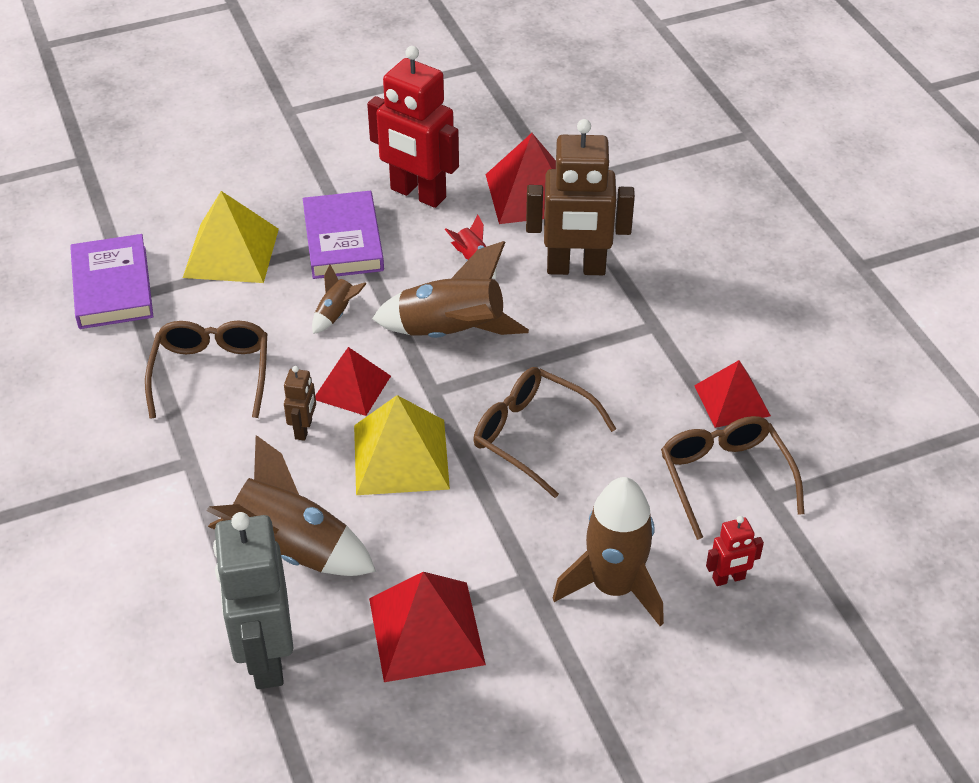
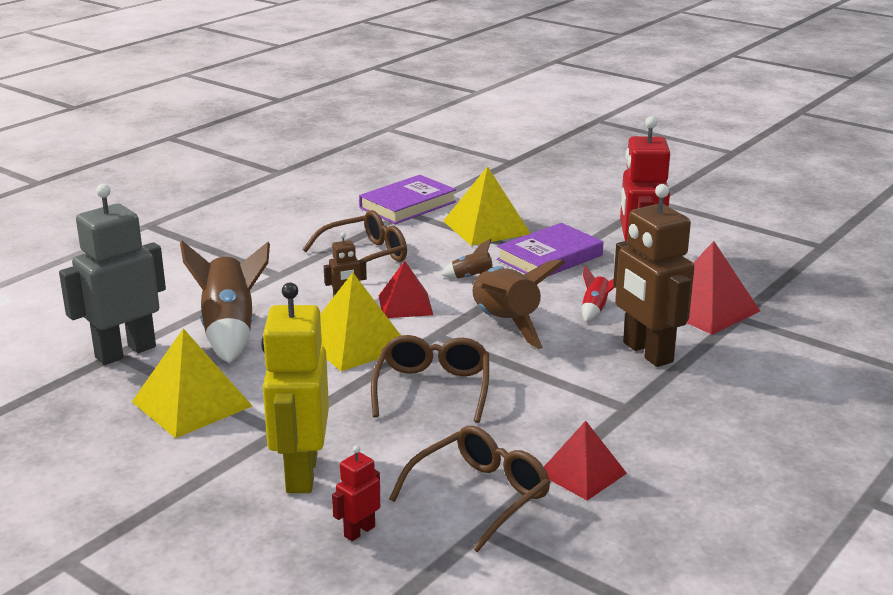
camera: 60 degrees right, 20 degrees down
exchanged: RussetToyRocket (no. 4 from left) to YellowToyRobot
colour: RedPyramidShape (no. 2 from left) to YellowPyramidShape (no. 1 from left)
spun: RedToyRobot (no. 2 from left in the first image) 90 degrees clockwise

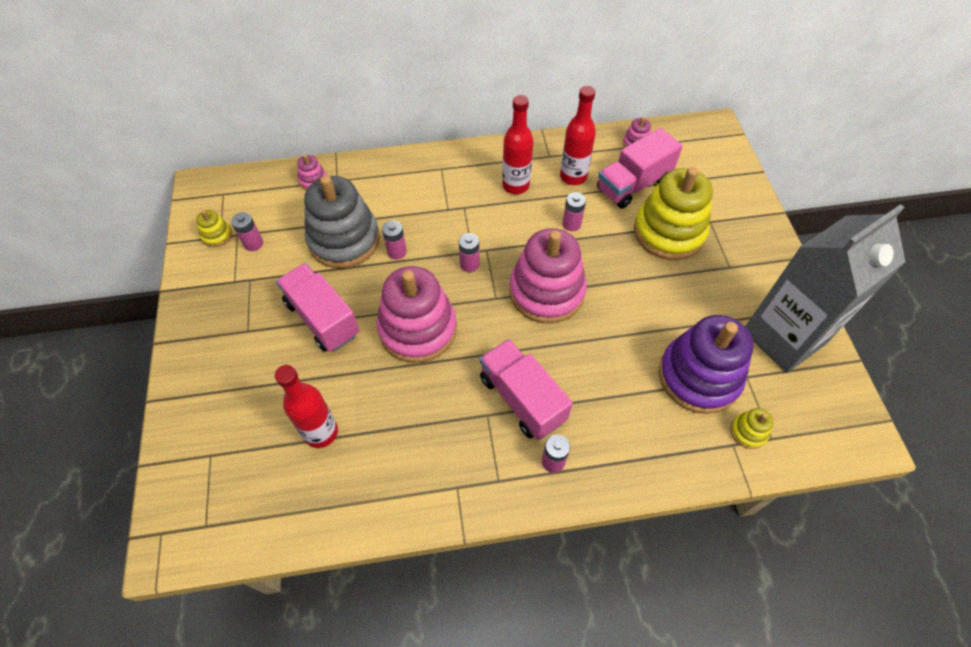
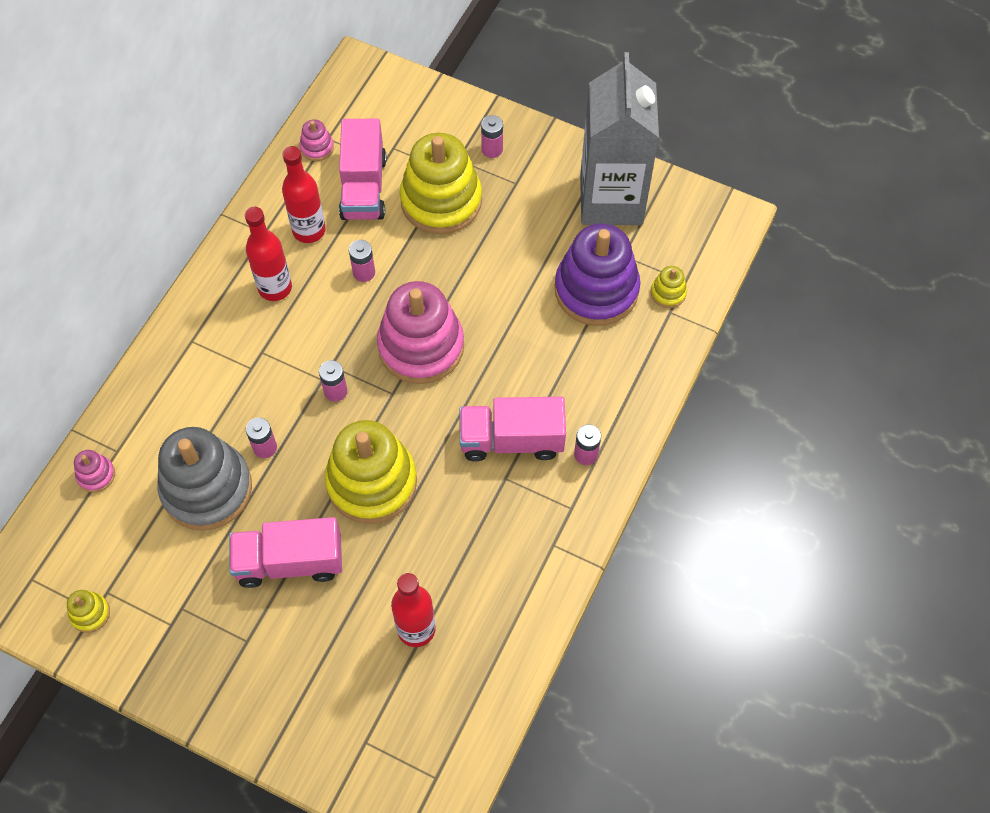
camera: 55 degrees left, 5 degrees up
relocated: PinkBattery (no. 1 from left in the first image) to PinkBattery (no. 4 from left)
colour: PinkStackingRings (no. 2 from left) to YellowStackingRings (no. 2 from left)

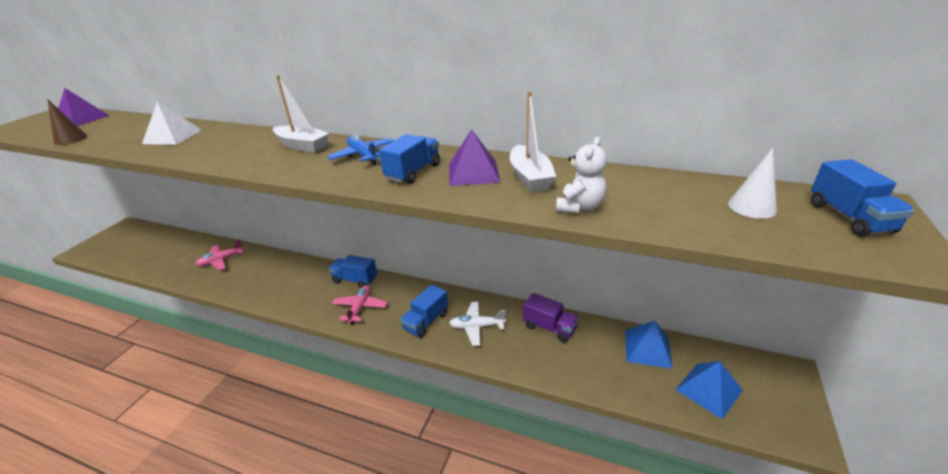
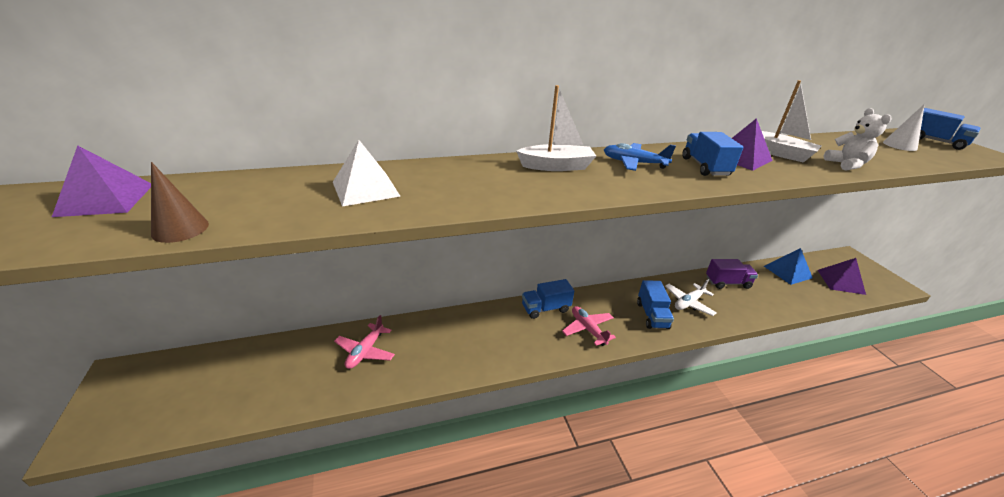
camera: 40 degrees left, 0 degrees up
colour: CobaltPyramidShape (no. 2 from left) to VioletPyramidShape (no. 3 from left)

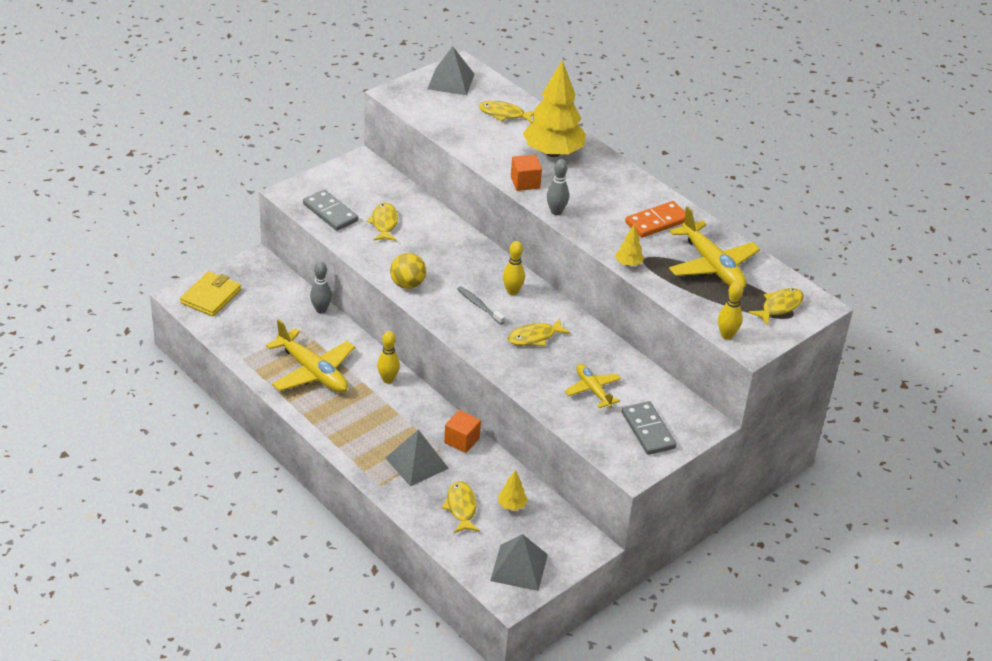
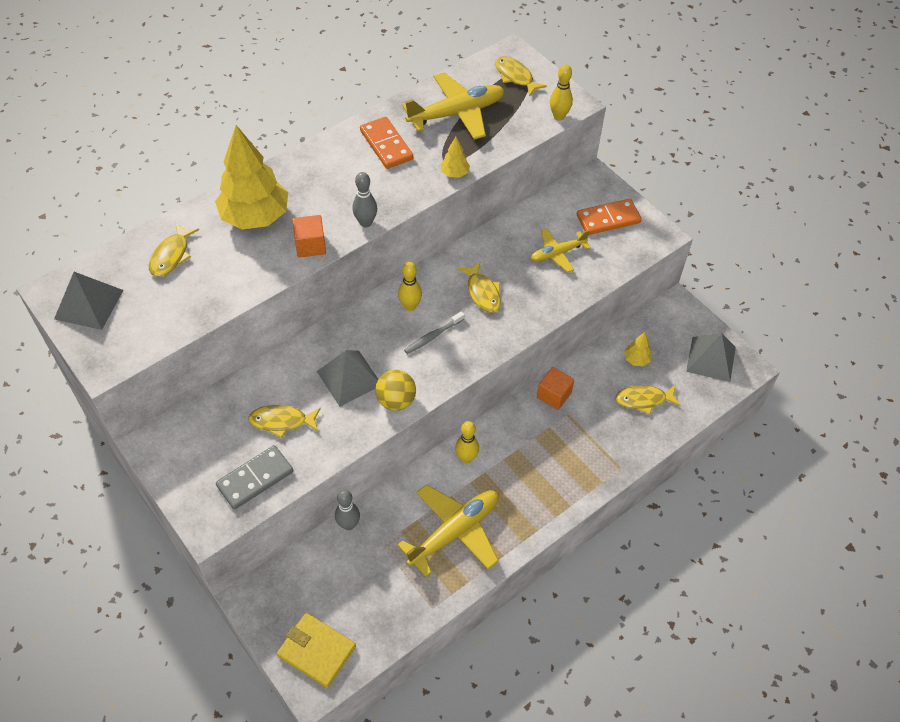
camera: 85 degrees left, 15 degrees up
relocated: AshGreyPyramidShape (no. 1 from left in the first image) to AshGreyPyramidShape (no. 2 from left)
colour: AshGreyDomino (no. 2 from left) to BrightOrangeDomino (no. 2 from left)

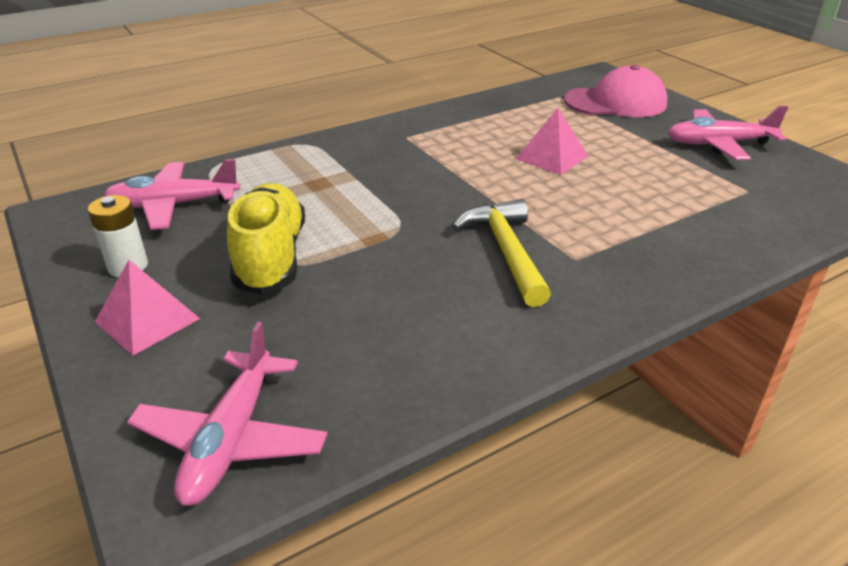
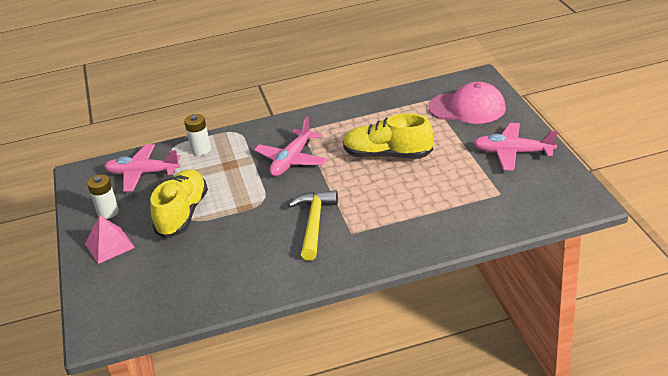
camera: 20 degrees right, 0 degrees up
appeared: WhiteBattery (no. 2 from left)
relocated: PinkToyPlane (no. 2 from left)
exchanged: PinkPyramidShape (no. 2 from left) to YellowSneaker (no. 2 from left)

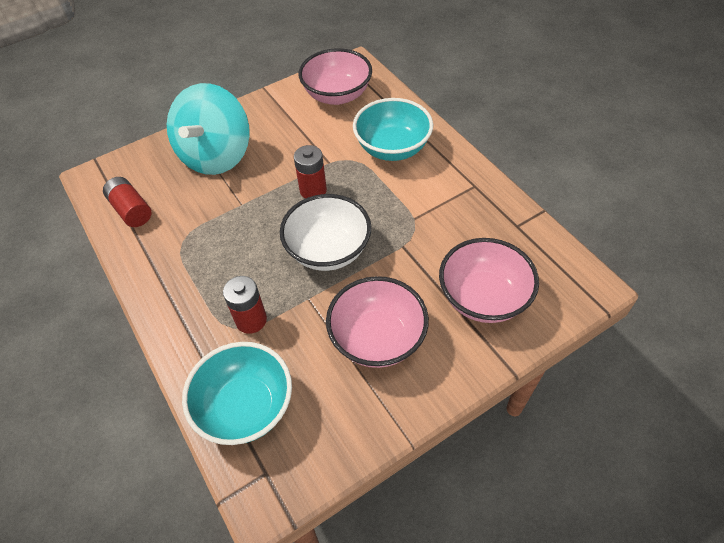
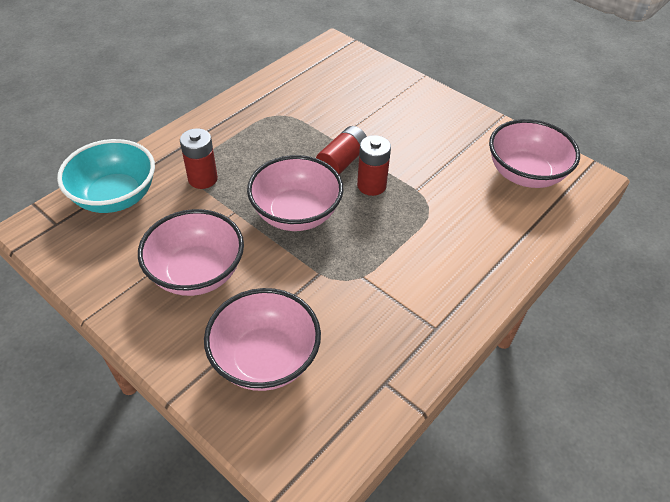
camera: 70 degrees right, 5 degrees down
missing: TurquoiseSpinningTop; TurquoiseDeepDish (no. 2 from left)
relocated: RedBattery (no. 1 from left in the first image) to RedBattery (no. 2 from left)
colour: WhiteDeepDish to PinkDeepDish (no. 3 from left)

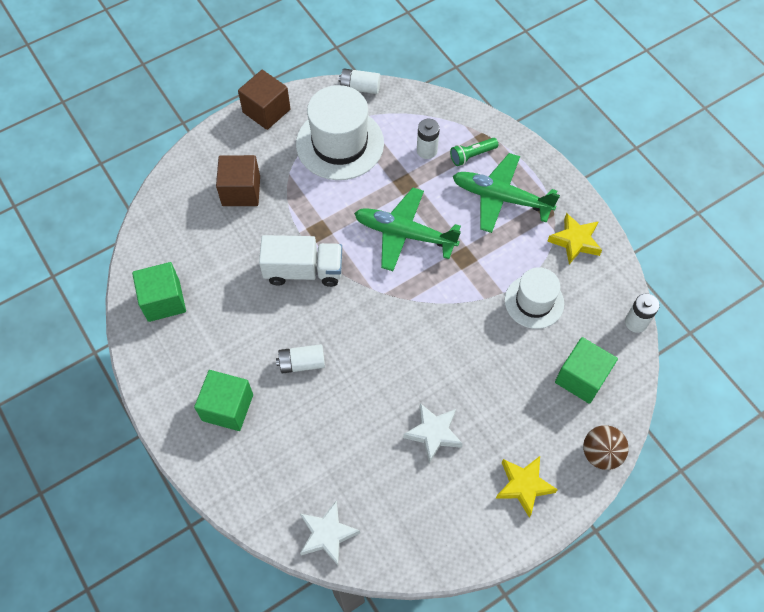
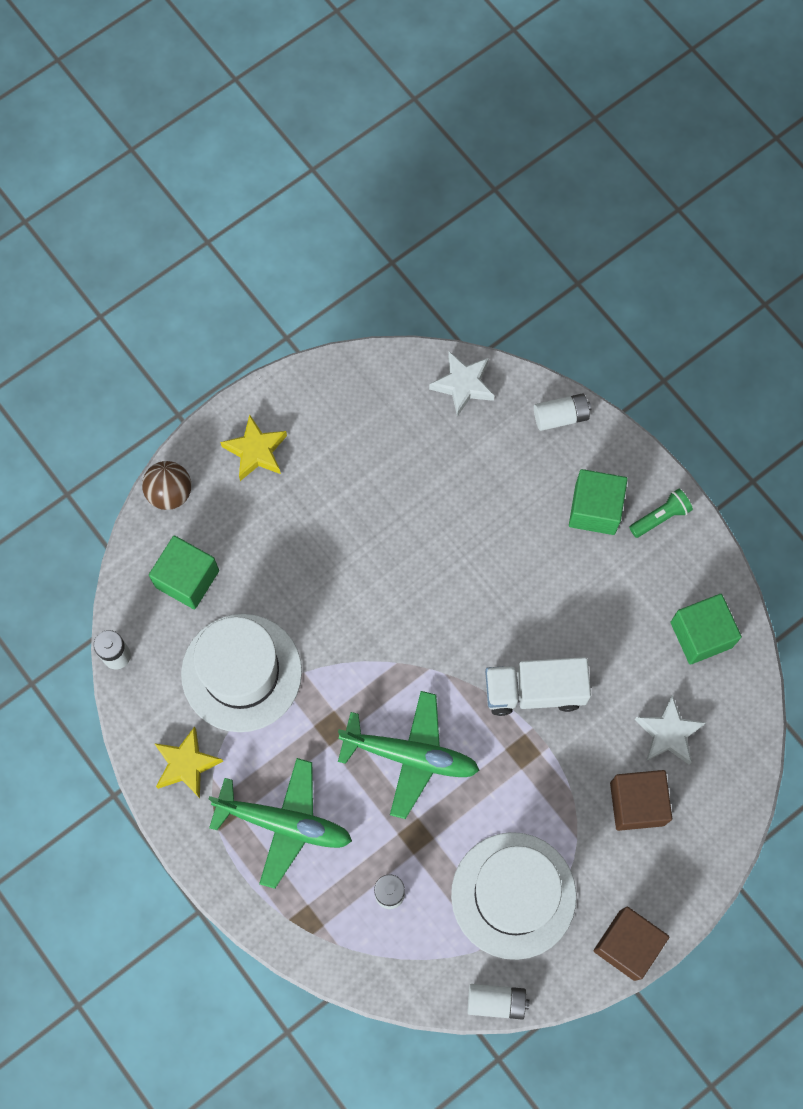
camera: 175 degrees right, 10 degrees up
relocated: WhiteBattery (no. 1 from left in the first image) to WhiteBattery (no. 4 from left); WhiteStarShape (no. 2 from left); EmeraldPocketTorch
size: WhiteTopHat (no. 2 from left in the first image) x1.62

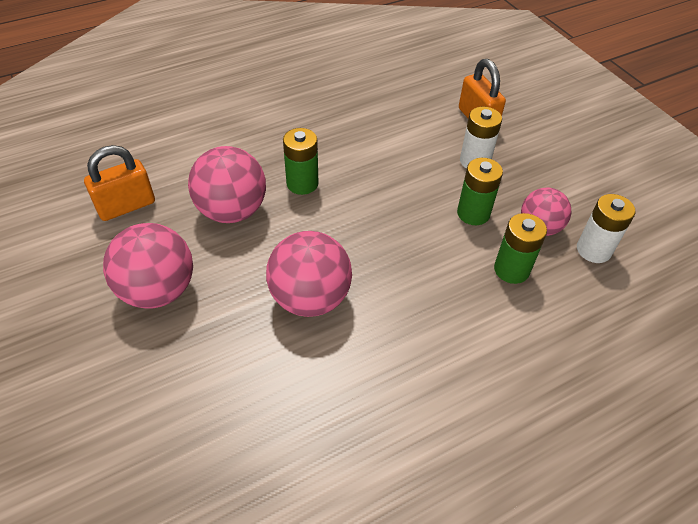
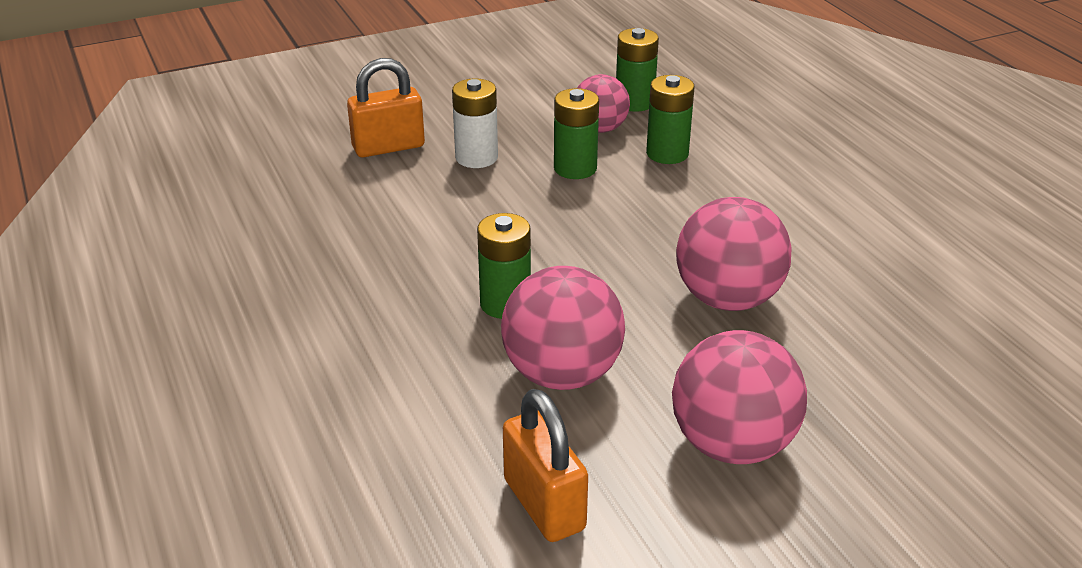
camera: 85 degrees left, 15 degrees down
colour: WhiteBattery (no. 2 from left) to EmeraldBattery (no. 3 from left)

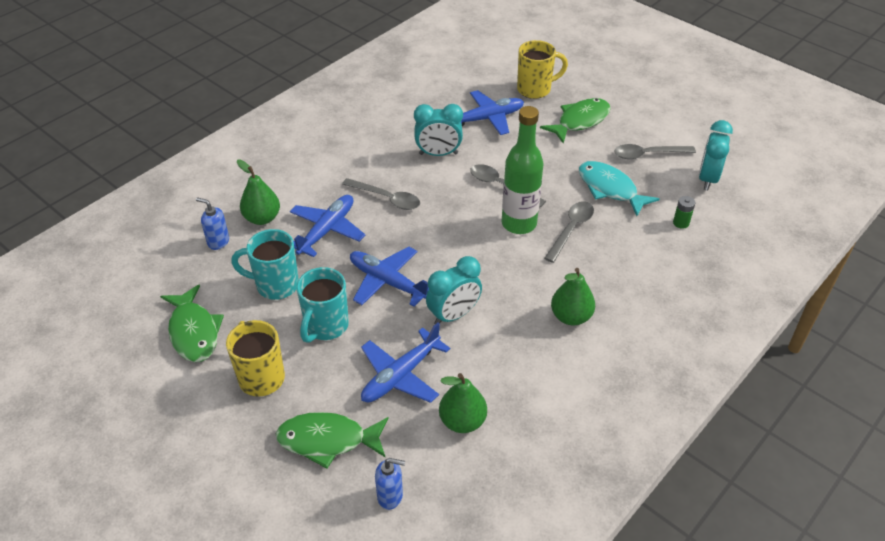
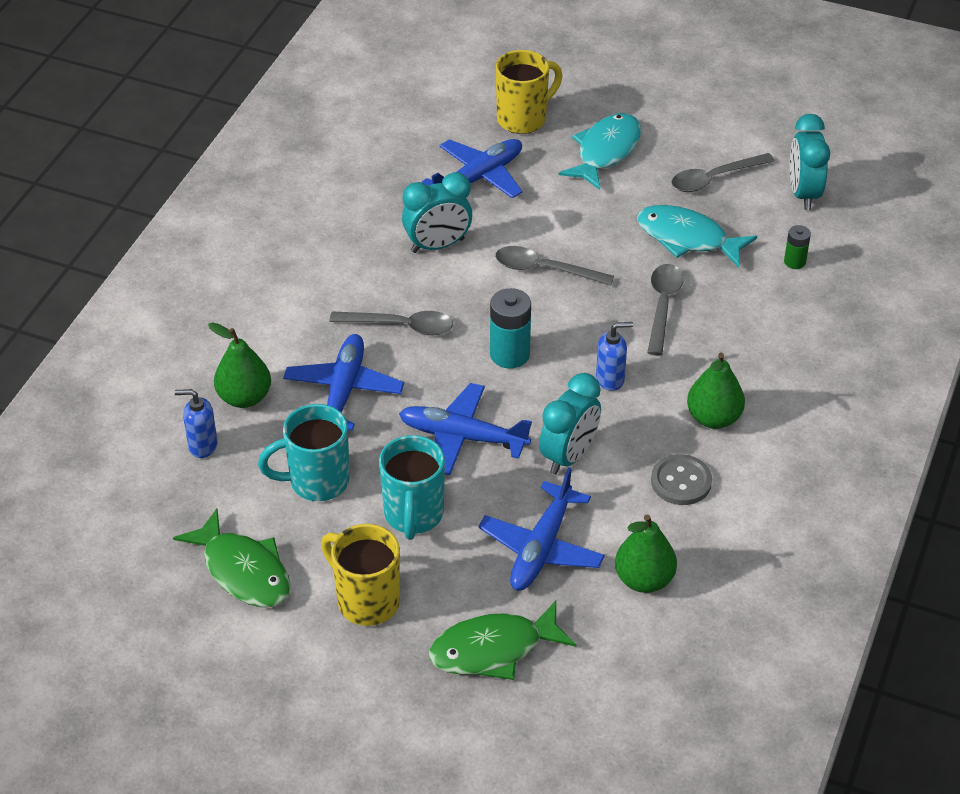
camera: 20 degrees left, 0 degrees up
missing: EmeraldDrinkBottle
appeared: TurquoiseBattery; AshGreyShirtButton
relocated: CobaltPumpBottle (no. 2 from left)
colour: EmeraldFishFigure (no. 3 from left) to TurquoiseFishFigure (no. 1 from left)

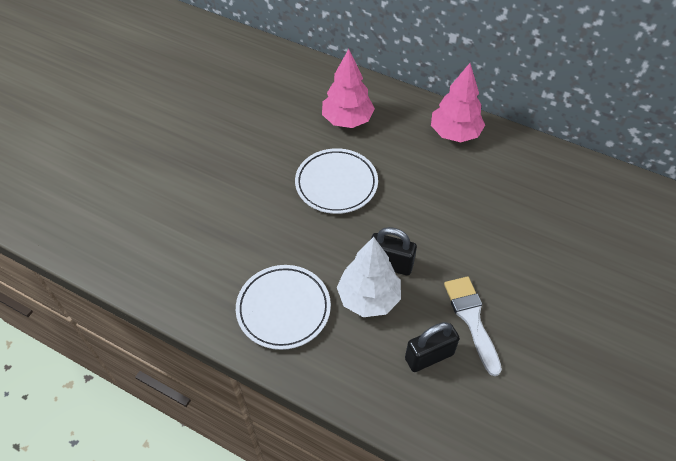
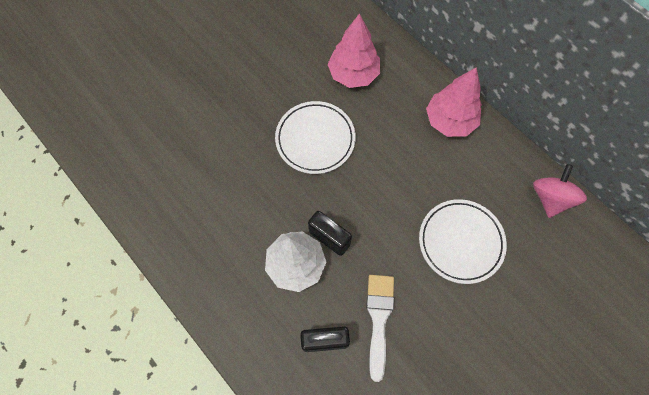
camera: 20 degrees right, 15 degrees up
appeared: PinkSpinningTop
relocated: WhitePlate (no. 1 from left in the first image) to WhitePlate (no. 2 from left)

